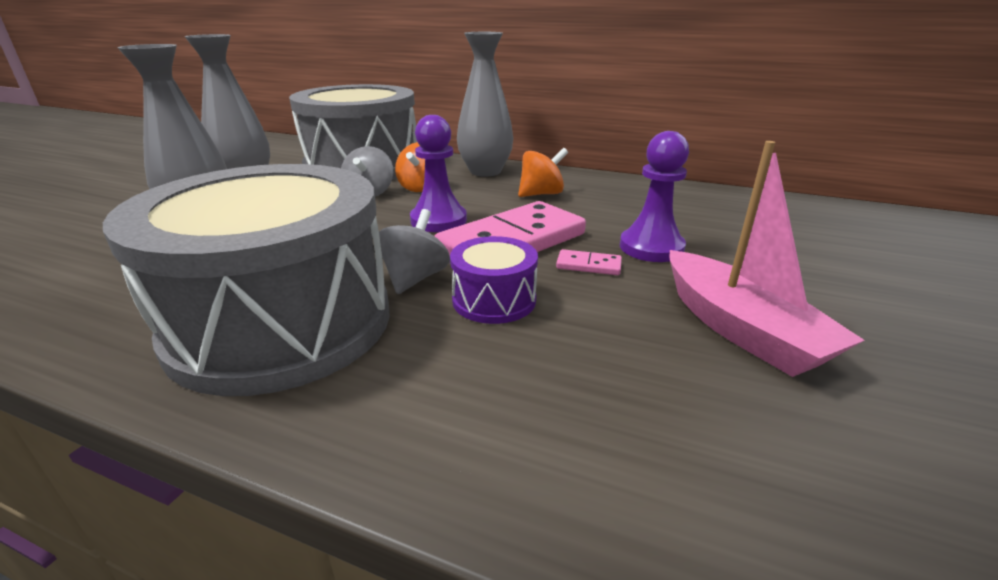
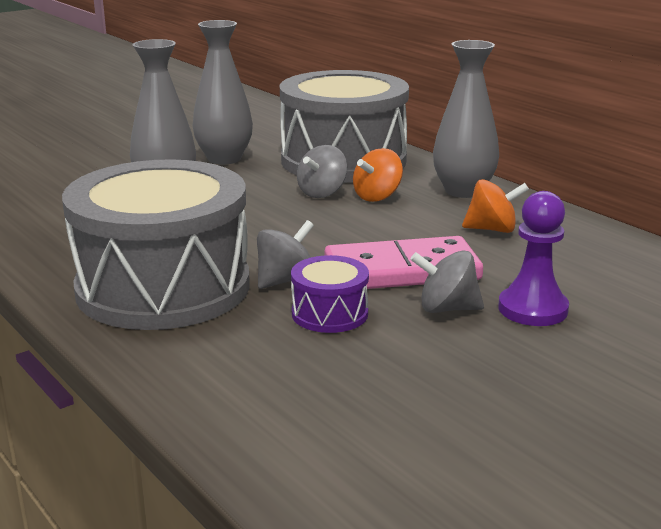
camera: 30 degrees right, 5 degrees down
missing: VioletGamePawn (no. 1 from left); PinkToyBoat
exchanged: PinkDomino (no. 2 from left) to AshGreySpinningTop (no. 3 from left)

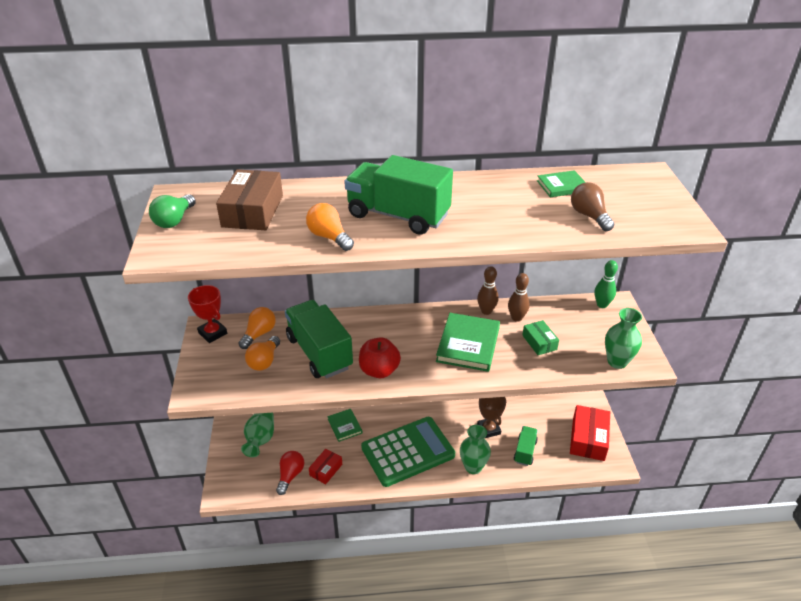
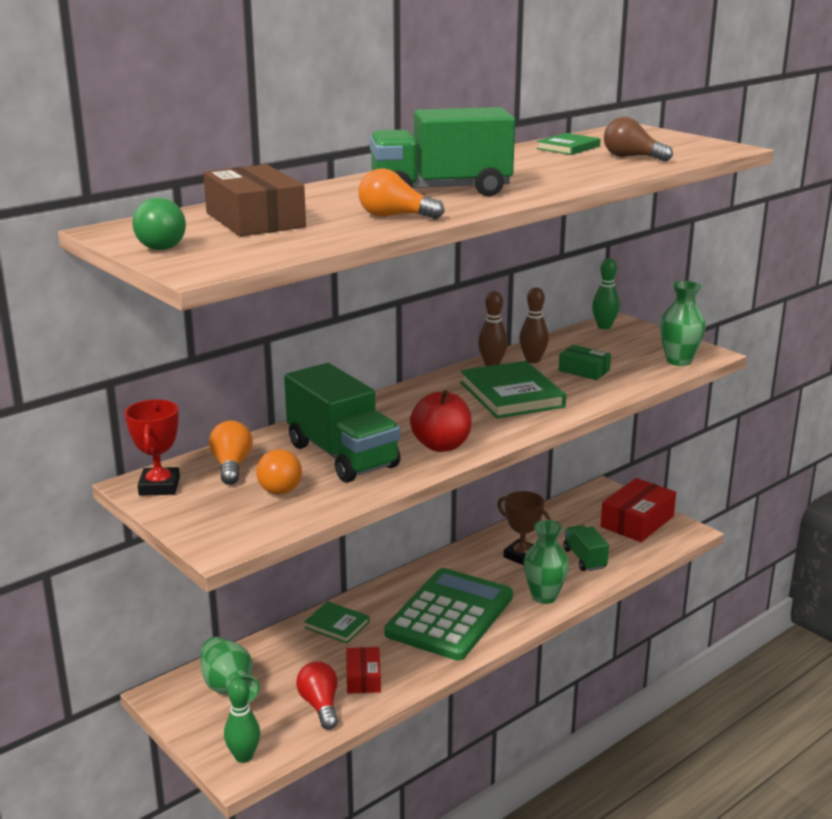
camera: 35 degrees left, 15 degrees down
appeared: EmeraldSkittle (no. 1 from left)
spun: RedPrizeCup 75 degrees clockwise; EmeraldLorry (no. 1 from left) 150 degrees counterclockwise; RedPackage (no. 2 from left) 60 degrees clockwise

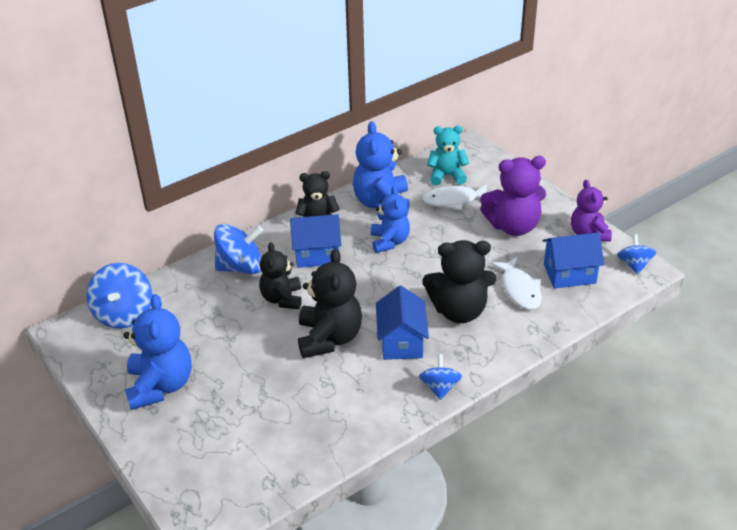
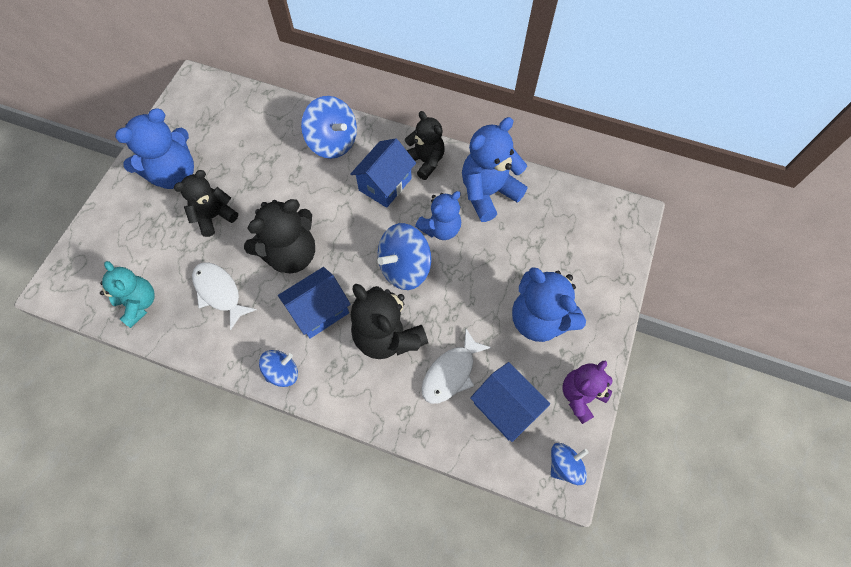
camera: 55 degrees right, 25 degrees up
relocated: CobaltSpinningTop (no. 1 from left in the first image) to CobaltSpinningTop (no. 3 from left); JetBlackTeddyBear (no. 1 from left); WhiteFishFigure (no. 1 from left); TurquoiseTeddyBear
colour: VioletTeddyBear (no. 1 from left) to CobaltTeddyBear (no. 4 from left)
spun: CobaltHouse (no. 1 from left in the first image) 75 degrees clockwise

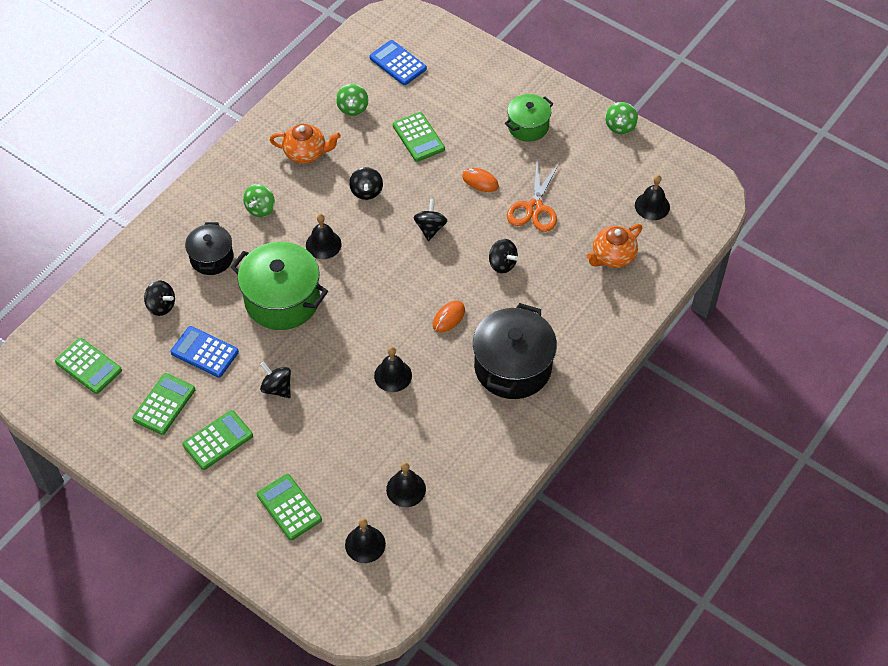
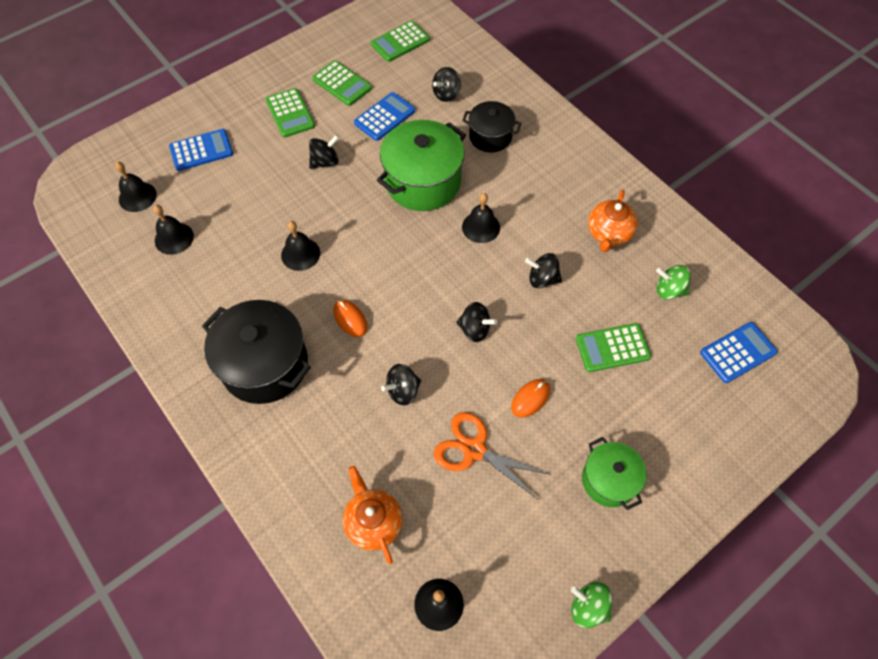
camera: 105 degrees right, 5 degrees up
missing: EmeraldSpinningTop (no. 1 from left)
colour: EmeraldAddingMachine (no. 4 from left) to CobaltAddingMachine (no. 1 from left)

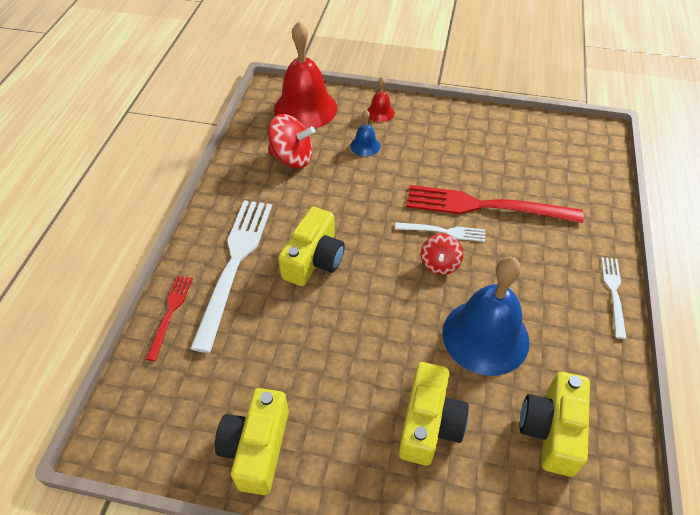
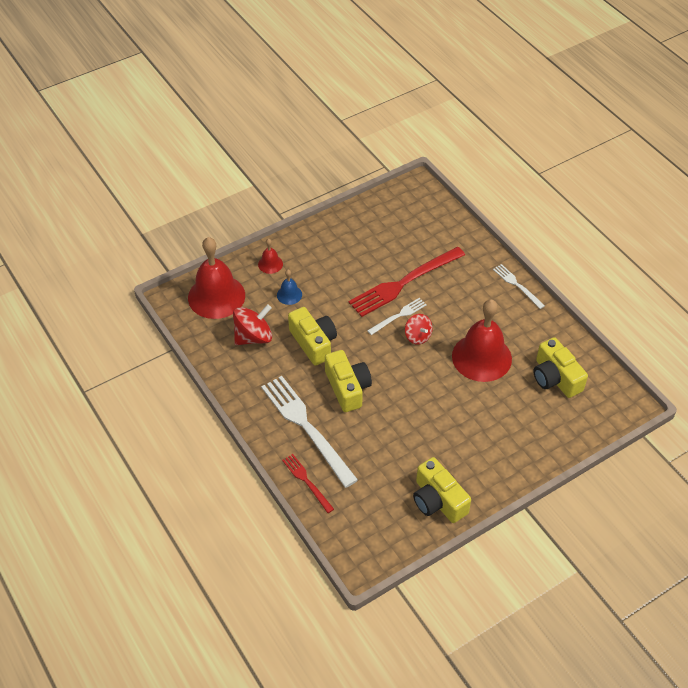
camera: 45 degrees left, 0 degrees up
relocated: YellowCamera (no. 3 from left in the first image) to YellowCamera (no. 1 from left)
colour: CobaltSchoolBell (no. 2 from left) to RedSchoolBell (no. 3 from left)

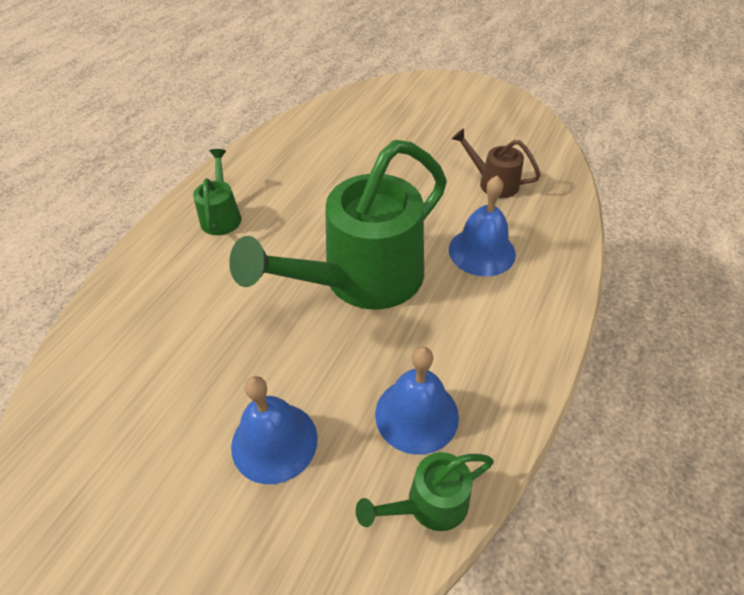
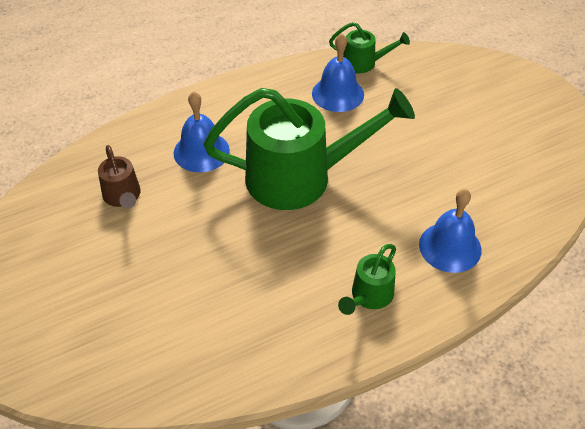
camera: 145 degrees left, 0 degrees up
relocated: CobaltSchoolBell (no. 1 from left in the first image) to CobaltSchoolBell (no. 3 from left)

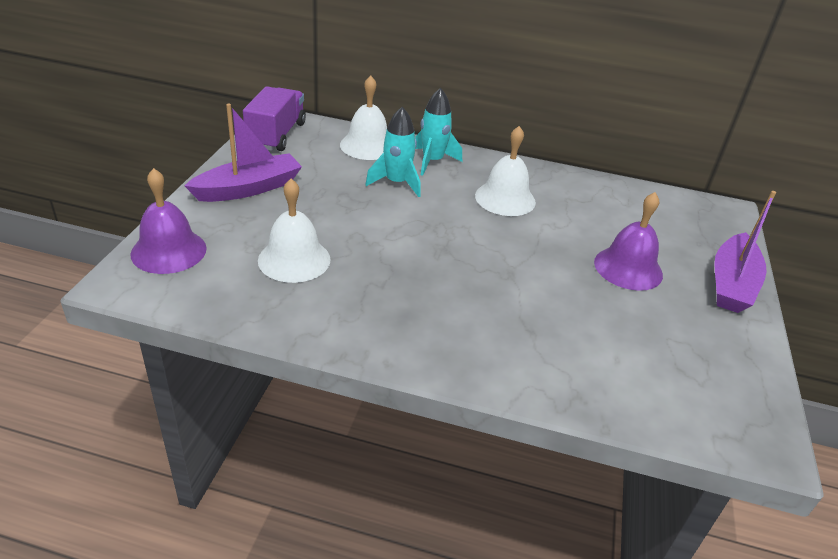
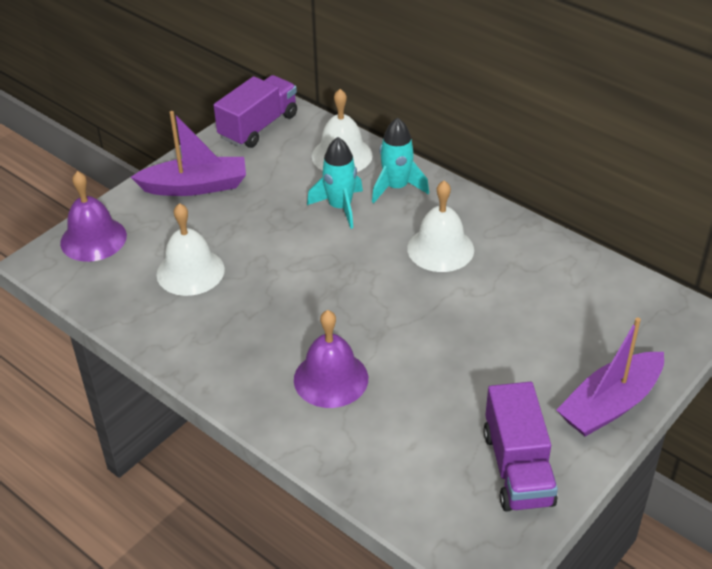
camera: 30 degrees right, 5 degrees up
appeared: VioletLorry (no. 2 from left)
relocated: VioletSchoolBell (no. 2 from left)

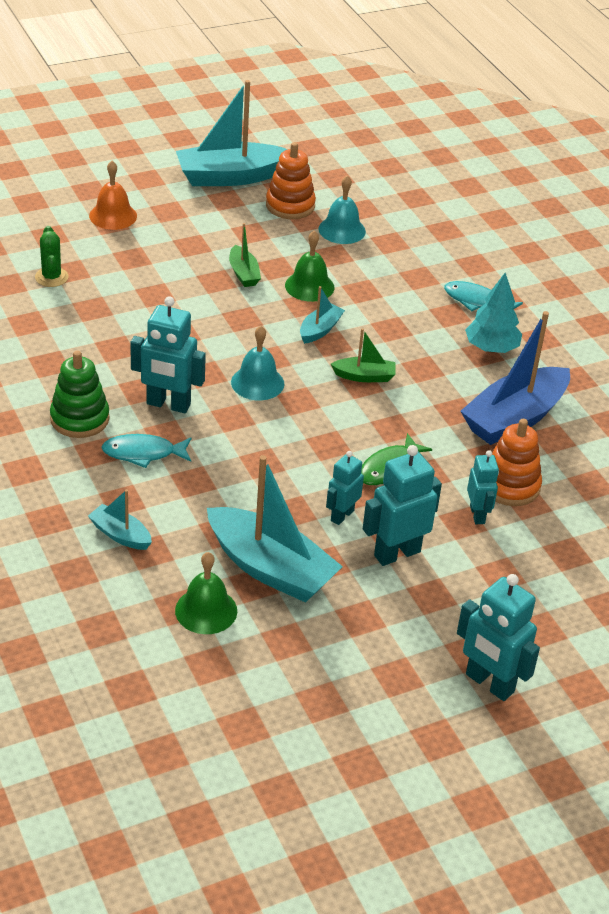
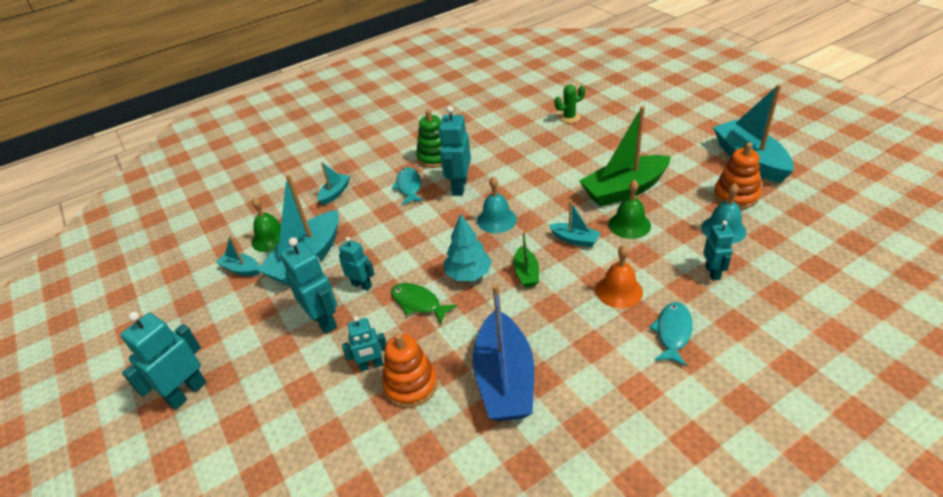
camera: 90 degrees right, 0 degrees up
appeared: TurquoiseToyBoat (no. 1 from left); TurquoiseToyRobot (no. 6 from left)
relocated: BrightOrangeSchoolBell; TurquoiseToyTree
spun: CobaltToyBoat 135 degrees counterclockwise
size: EmeraldToyBoat (no. 1 from left in the first image) x2.07

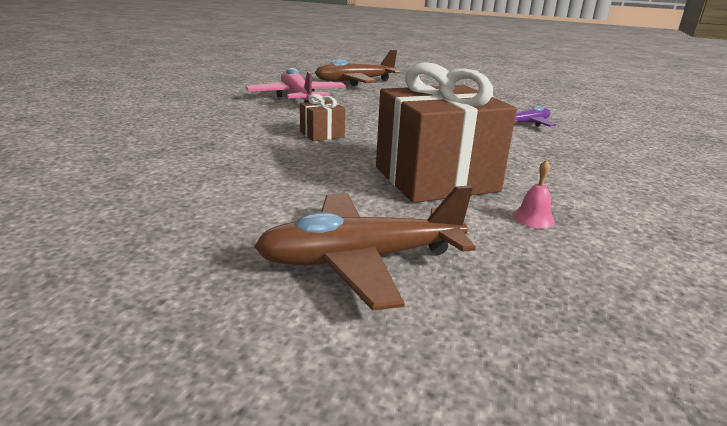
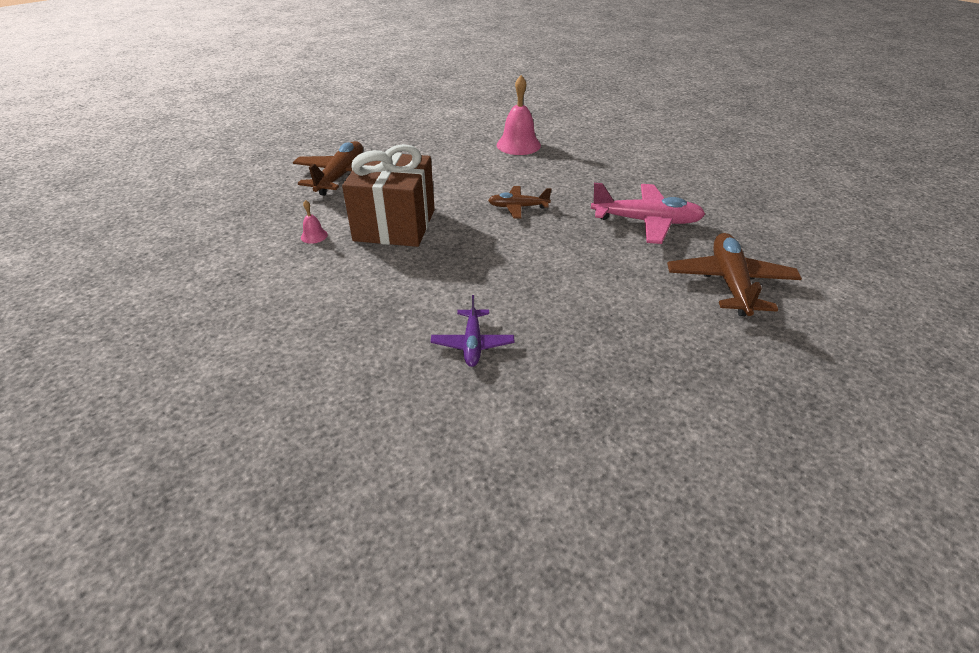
camera: 120 degrees right, 15 degrees up
appeared: PinkSchoolBell (no. 2 from left)
exchanged: RussetPresent (no. 1 from left) to RussetToyPlane (no. 2 from left)

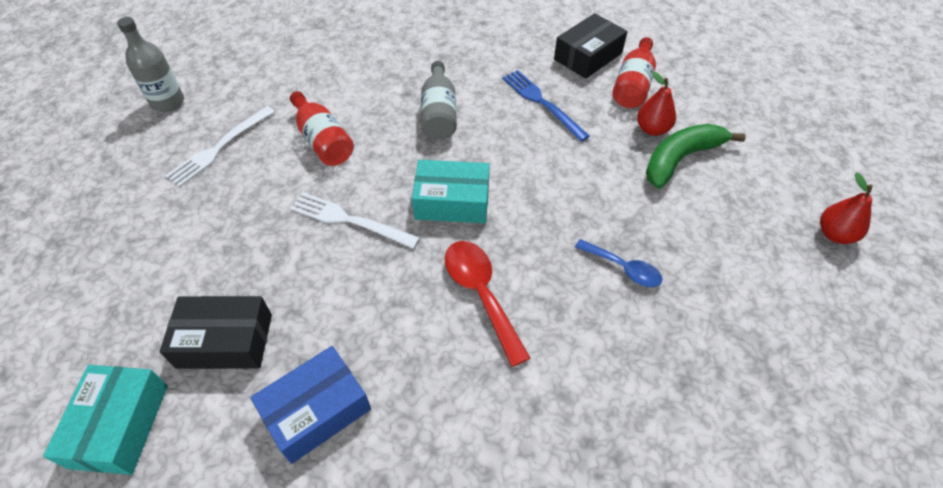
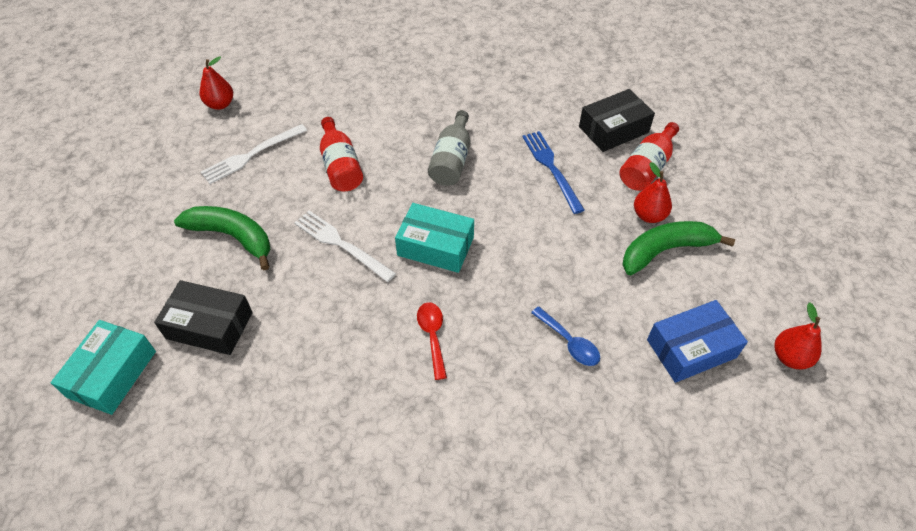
camera: 15 degrees right, 0 degrees up
appeared: EmeraldToyBanana (no. 1 from left)
relocated: CobaltPackage
exchanged: AshGreyDrinkBottle (no. 1 from left) to RedPear (no. 1 from left)
size: RedTeaspoon x0.64

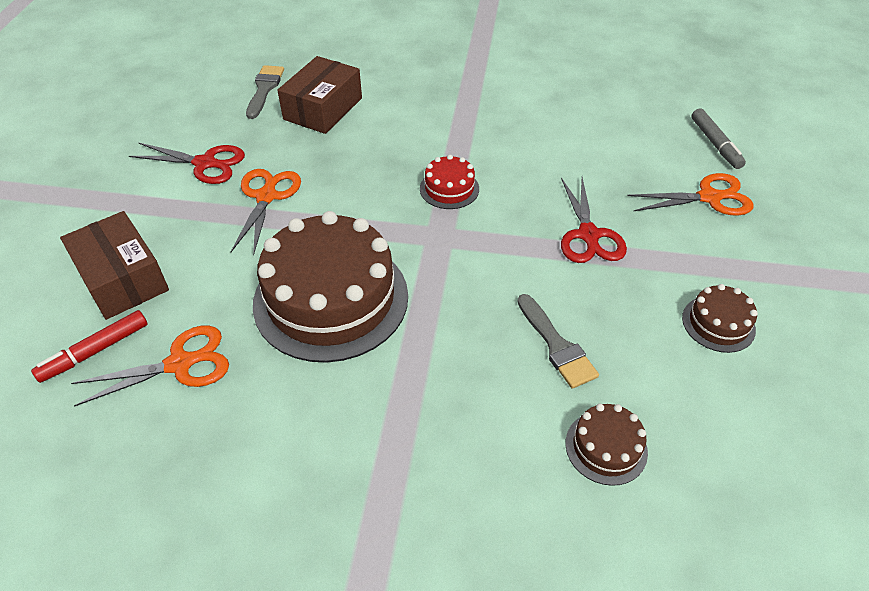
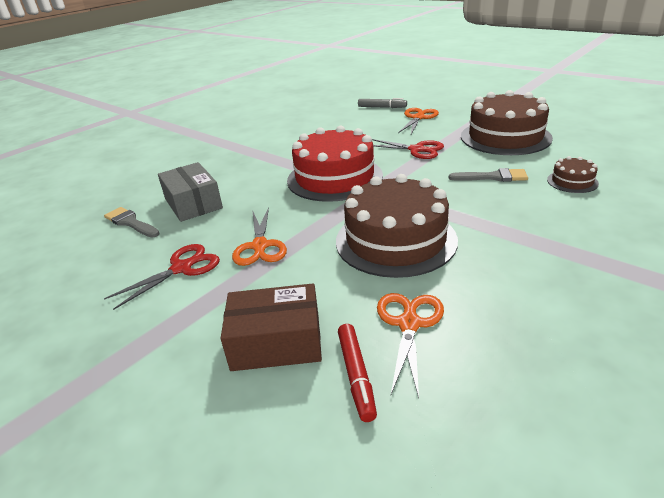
camera: 55 degrees left, 15 degrees down
colour: RussetPackage (no. 2 from left) to AshGreyPackage
spun: BrightOrangeScissors (no. 2 from left in the first image) 135 degrees counterclockwise
size: RedCake x2.24; RussetCake (no. 3 from left in the first image) x2.24

